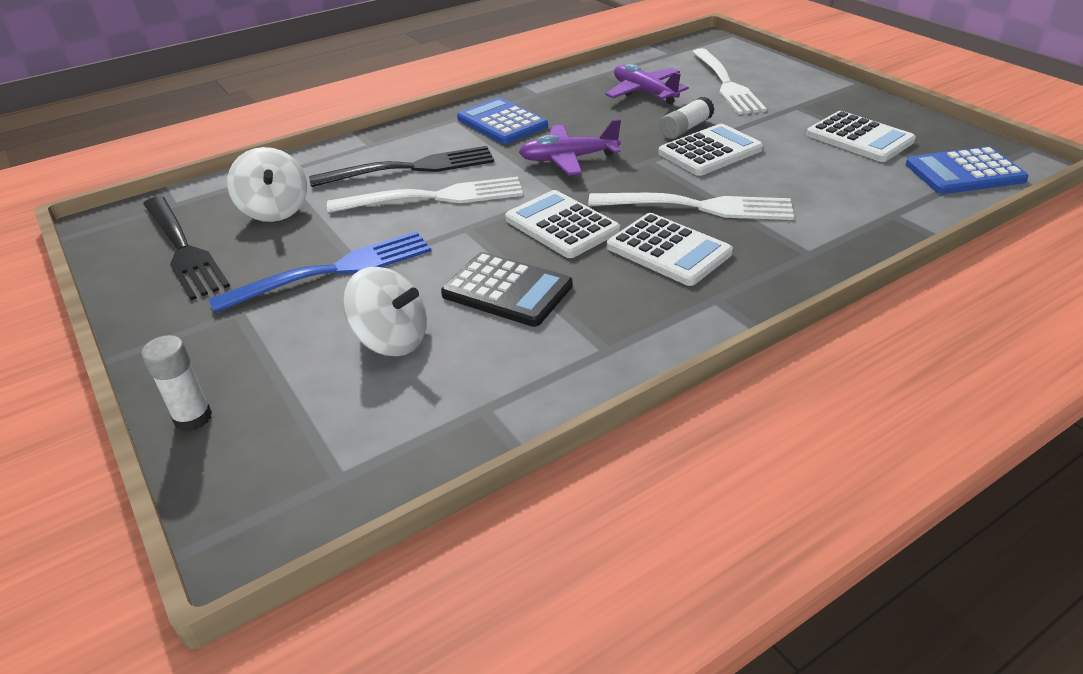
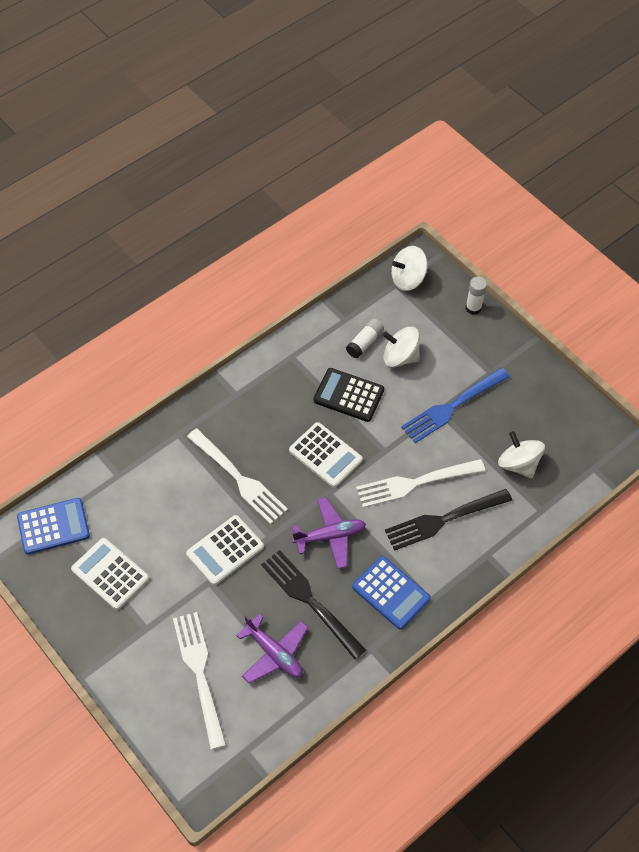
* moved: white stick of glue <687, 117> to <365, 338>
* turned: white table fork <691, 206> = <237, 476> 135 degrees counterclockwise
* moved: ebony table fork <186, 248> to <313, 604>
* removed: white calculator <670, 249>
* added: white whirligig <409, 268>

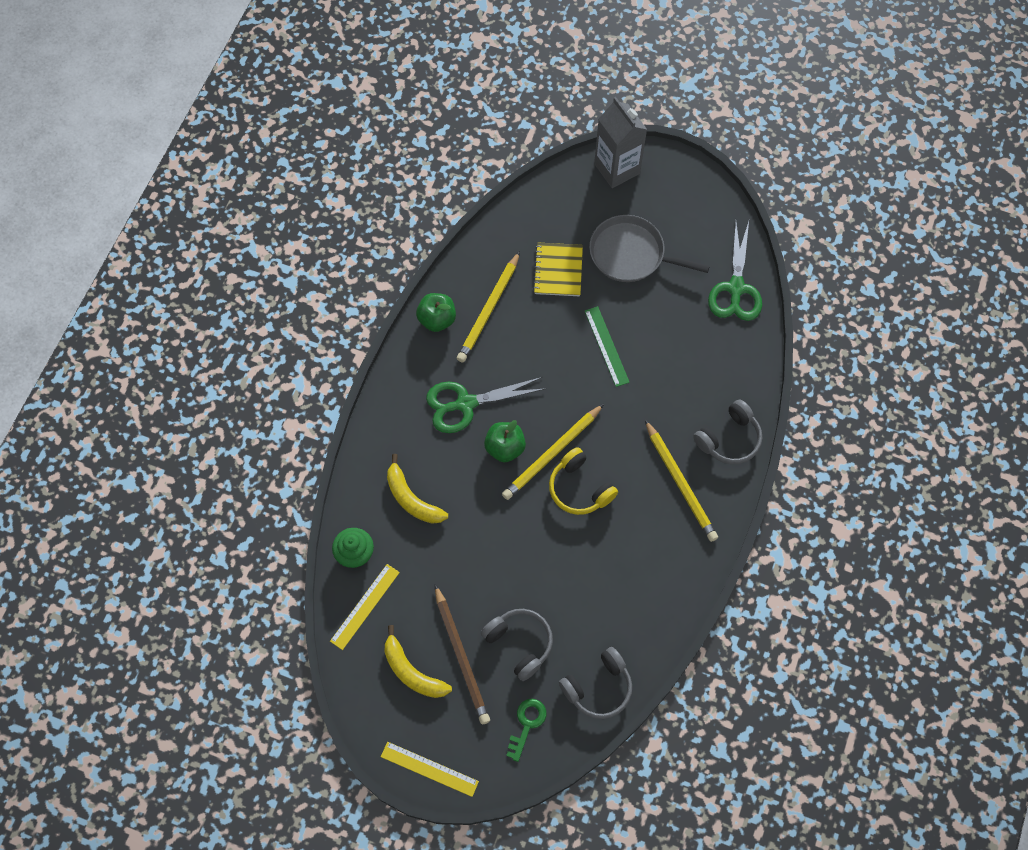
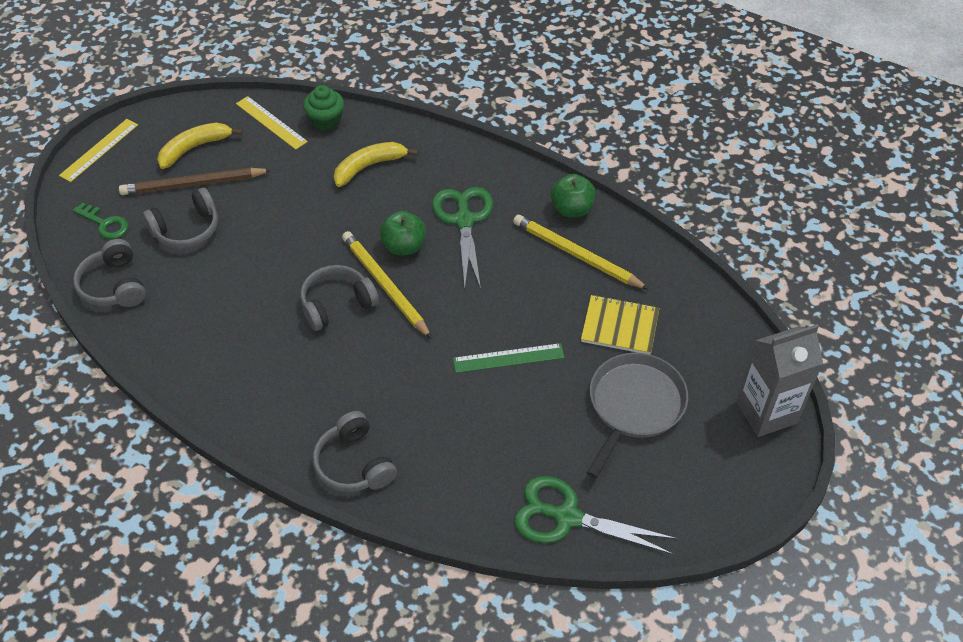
* removed: golden lead pencil <681, 481>
* recoloured: golden over-ear headphones <583, 481> to grey over-ear headphones <339, 298>

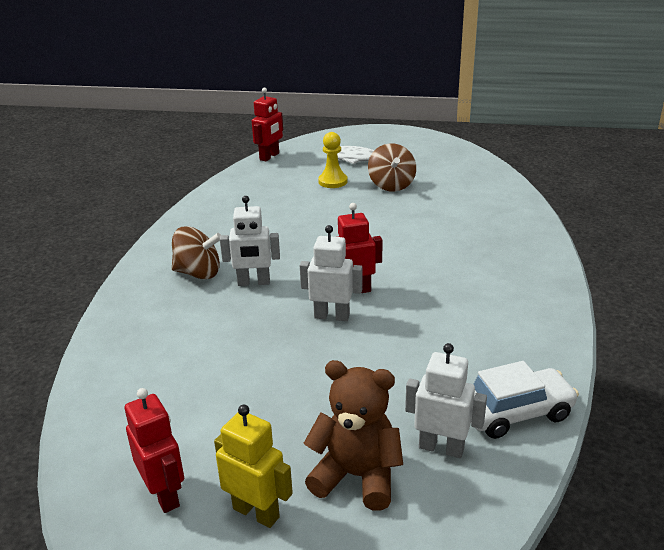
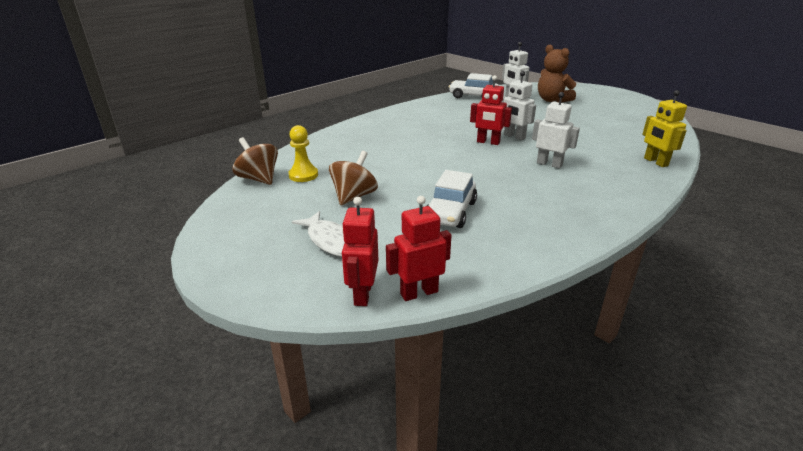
* moved: golden pawn <333, 160> to <303, 153>
* moved: dark brown whirligig <196, 252> to <255, 161>
* moved: crimson toy robot <154, 450> to <360, 251>
* moved: golden toy robot <253, 466> to <664, 128>
* added: white automobile <452, 199>

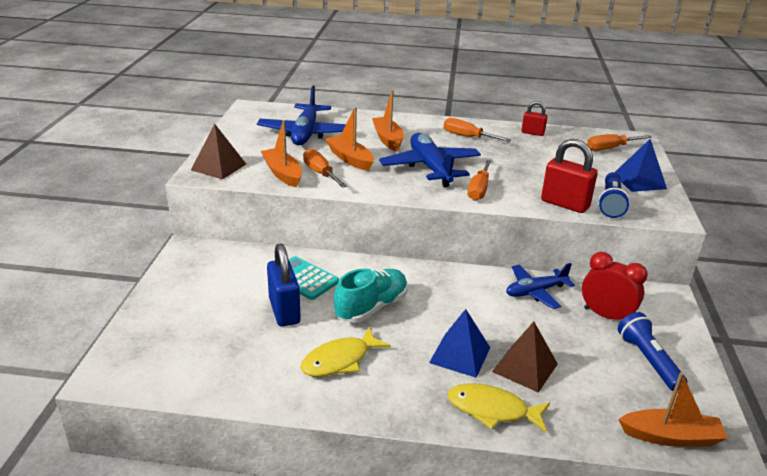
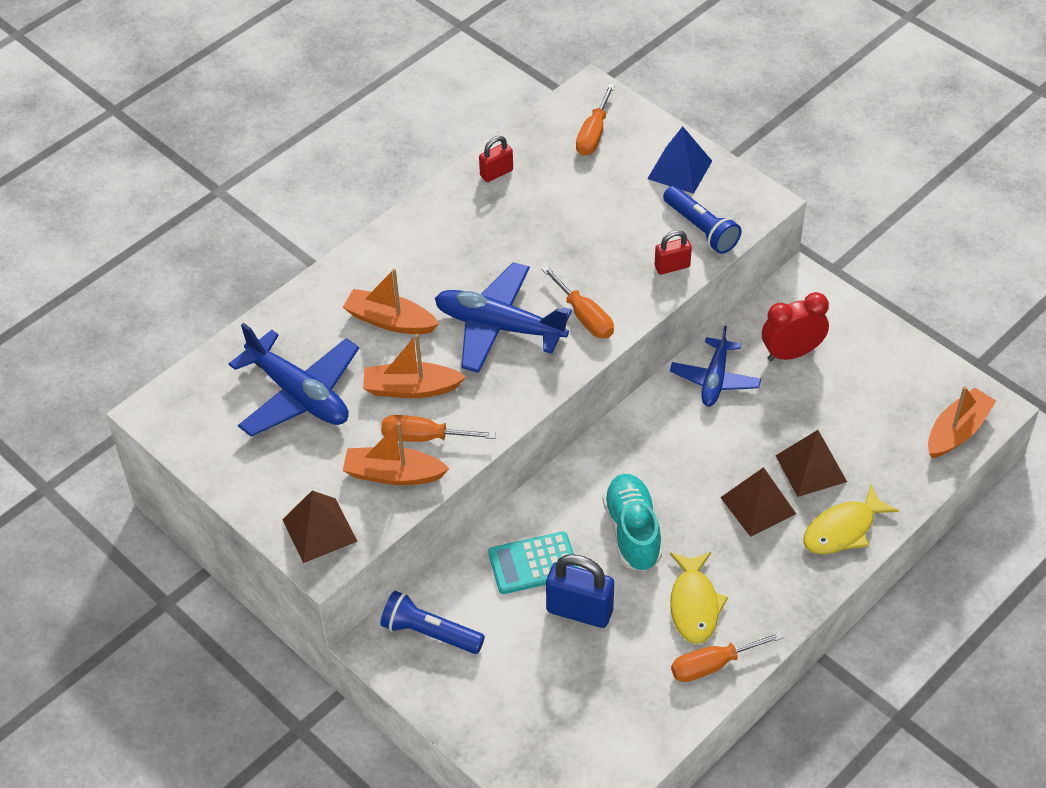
* moved: orange-coloured screwdriver <477, 130> to <727, 656>
* resized: crimson small lock <569, 176> = <673, 252> x0.58
* recoloured: cobalt pyramid shape <459, 343> to dark brown pyramid shape <758, 502>
* moved: cobalt torch <652, 351> to <432, 622>

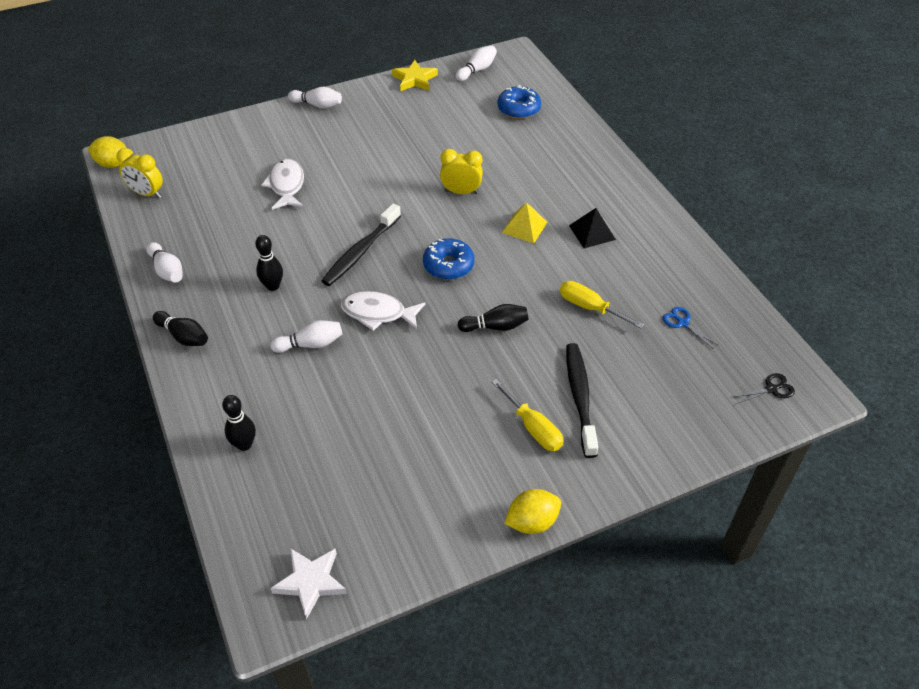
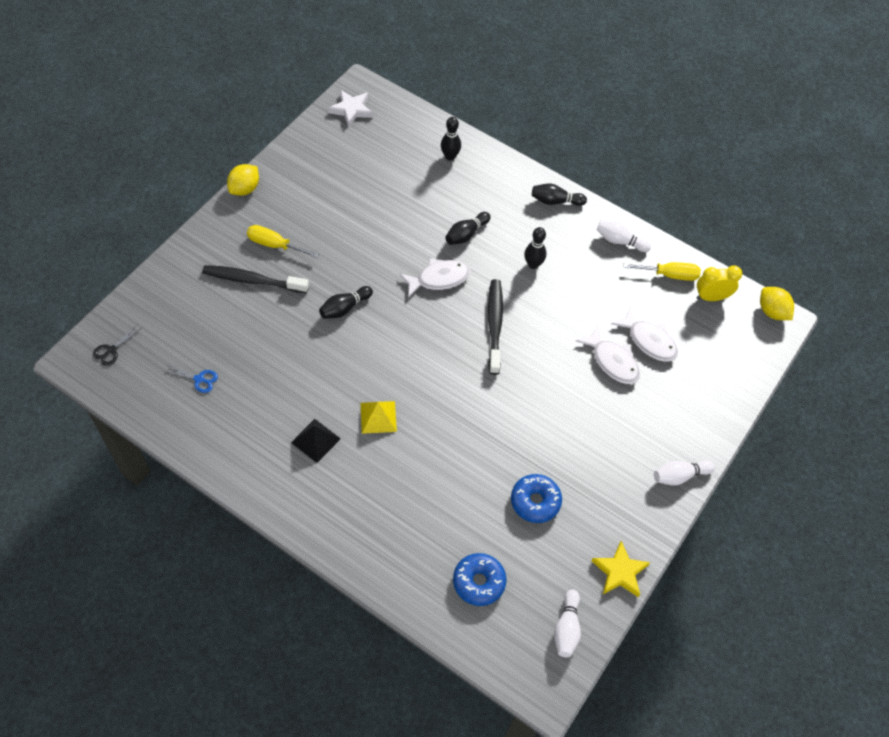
* turned: golden citrus fruit <107, 152> = <777, 303> 75 degrees clockwise
* removed: golden bedside clock <461, 171>
* moved: cobalt doughnut <448, 259> to <536, 498>
* moved: golden screwdriver <602, 304> to <662, 271>
* recoloured: white tenpin <306, 336> to ebony tenpin <468, 228>
* turned: ebony dental brush <582, 400> = <255, 279> 135 degrees clockwise
* added: white fish <644, 334>

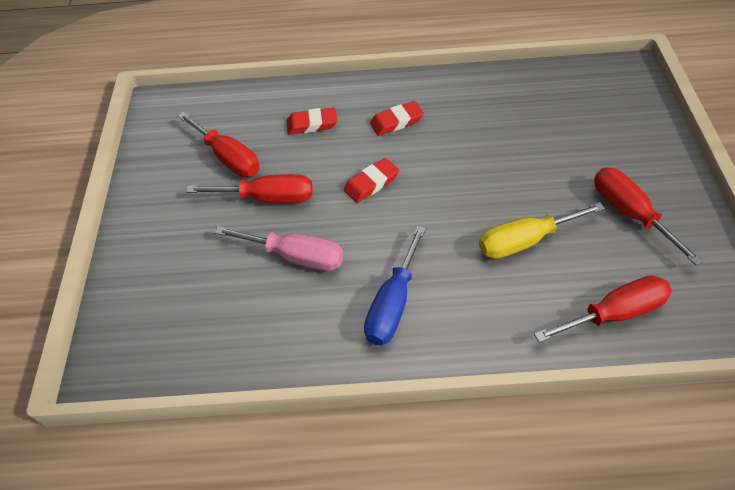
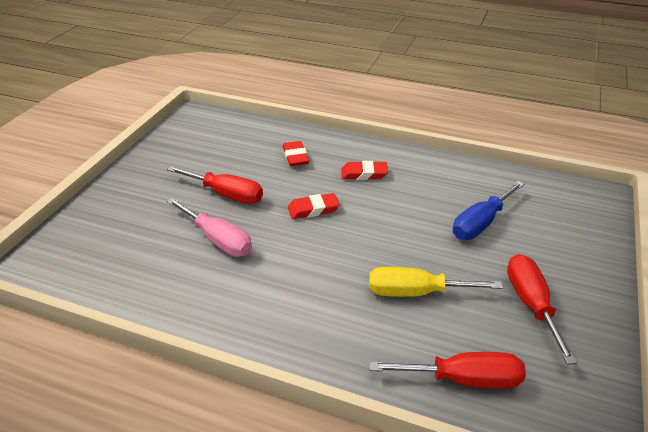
* turned: crimson eraser <312, 121> = <296, 153> 60 degrees clockwise
* removed: crimson screwdriver <218, 144>
* moved: cobalt screwdriver <395, 285> to <489, 210>

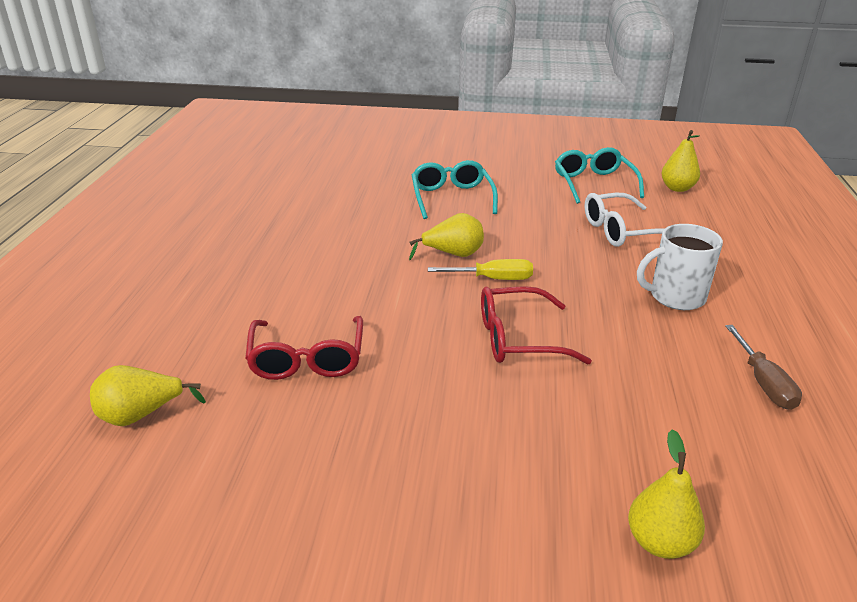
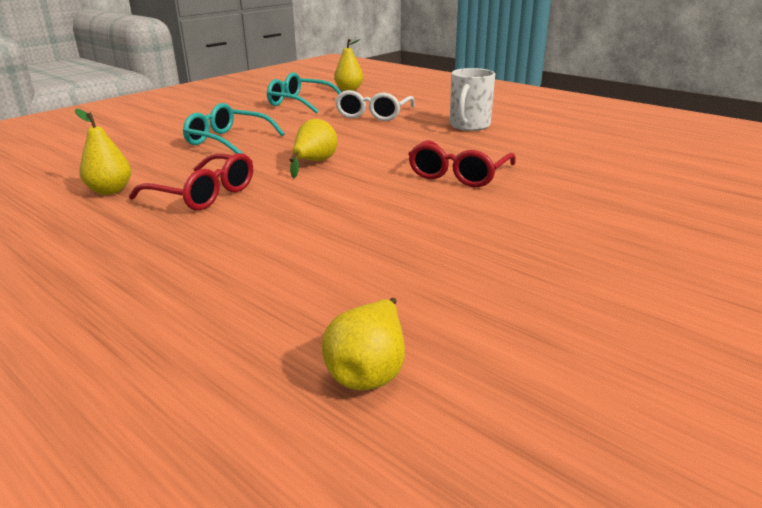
* removed: golden screwdriver <480, 269>
* moved: crimson eyeglasses <304, 348> to <191, 181>
* removed: dark brown screwdriver <763, 367>
* moved: golden toy pear <666, 494> to <103, 152>

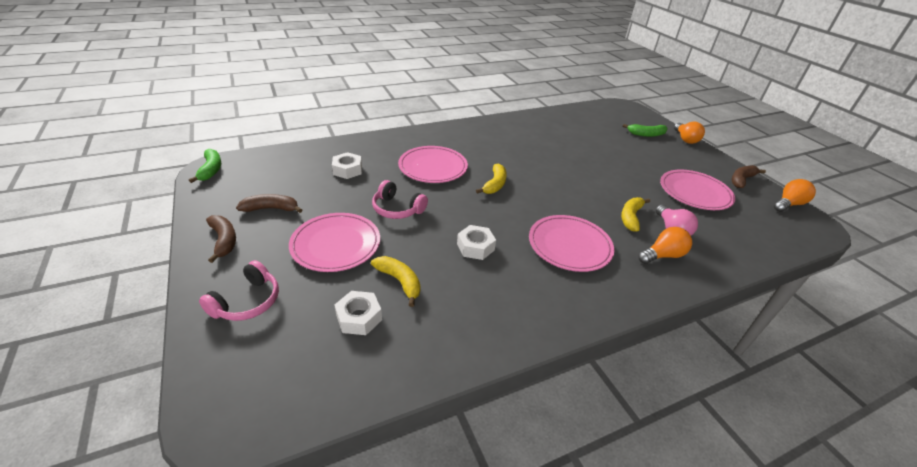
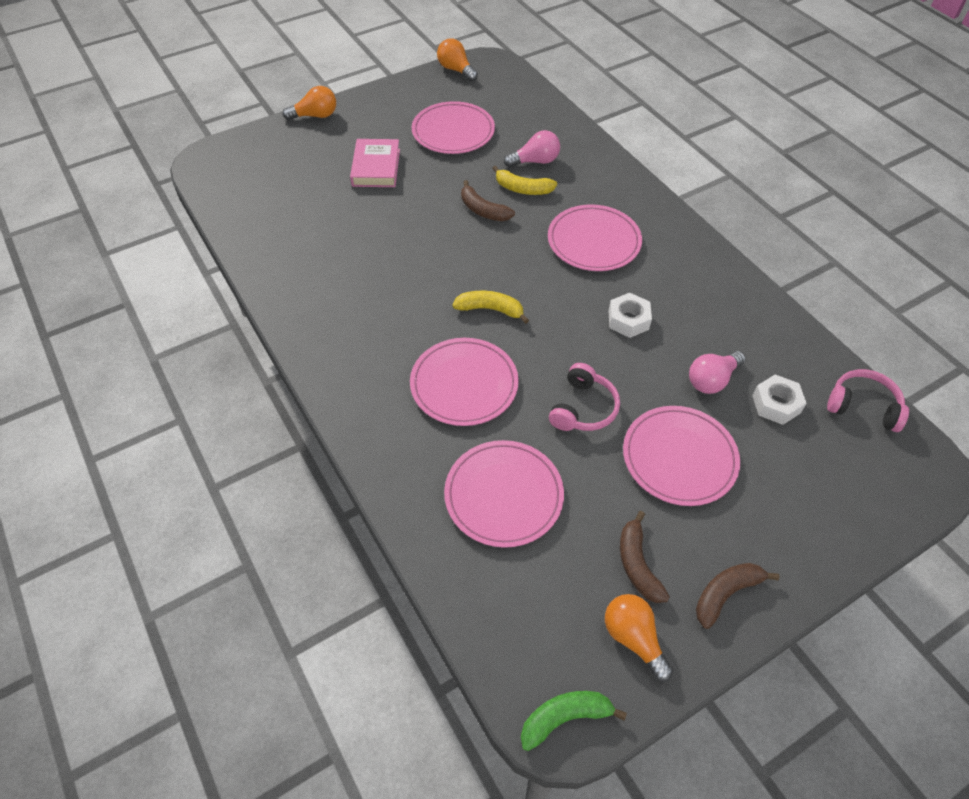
* removed: leaf-green banana fruit <645, 130>
* replaced: white hex nut <347, 165> to rose-pink dinner plate <504, 494>
* moved: dark brown banana fruit <749, 176> to <488, 200>
* moved: orange-coloured bulb <665, 245> to <639, 638>
* replaced: golden banana fruit <395, 281> to rose-pink bulb <717, 372>
* moved: rose-pink over-ear headphones <239, 290> to <868, 400>
* added: rose-pink hardback <375, 163>

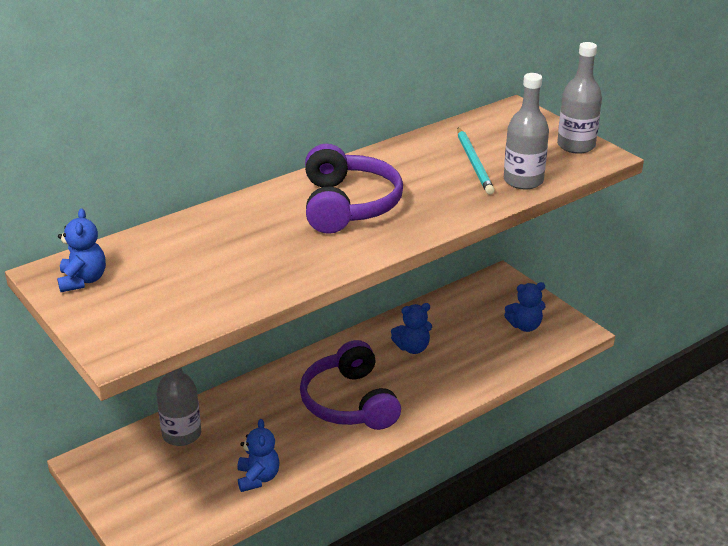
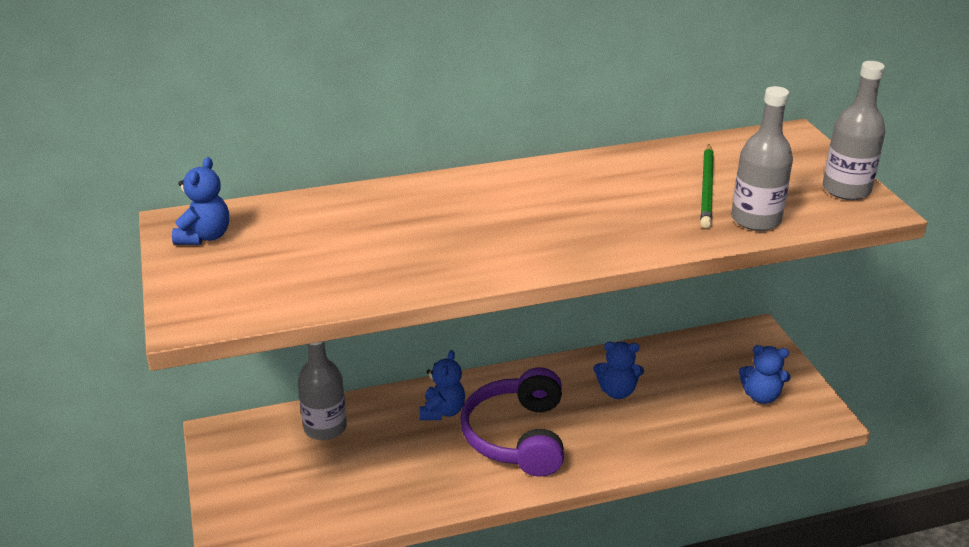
* recoloured: aqua lead pencil <476, 161> to leaf-green lead pencil <707, 186>
* removed: royal purple over-ear headphones <354, 189>
* moved: cobalt teddy <258, 455> to <442, 385>

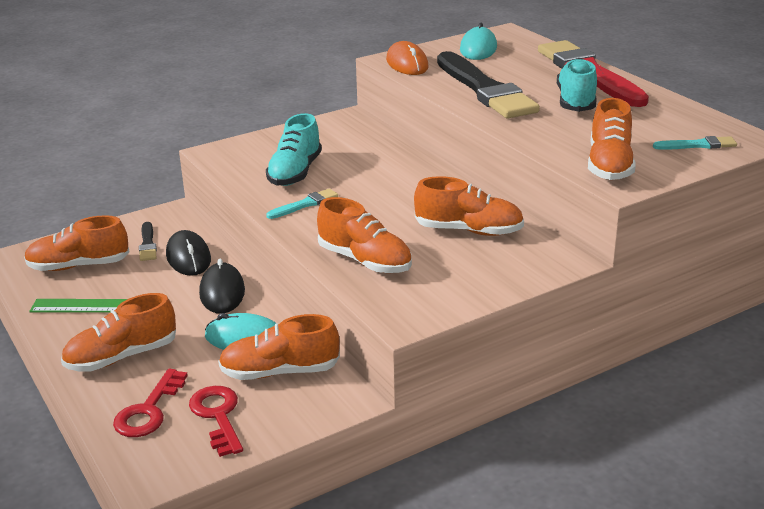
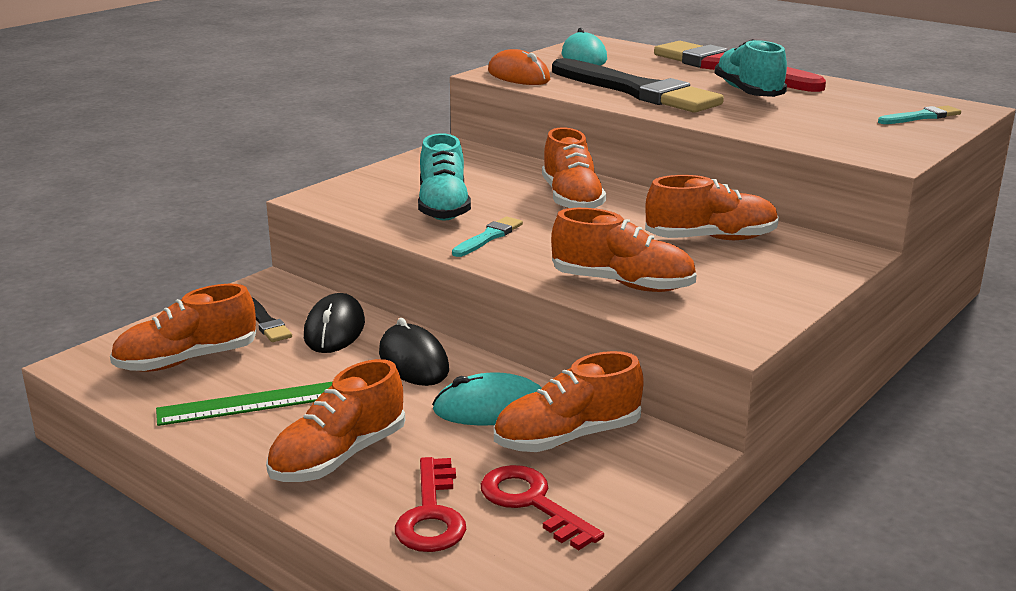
* moved: orange-coloured shoe <612, 139> to <574, 167>
* turned: ebony PC mouse <188, 253> = <334, 323> 45 degrees clockwise

